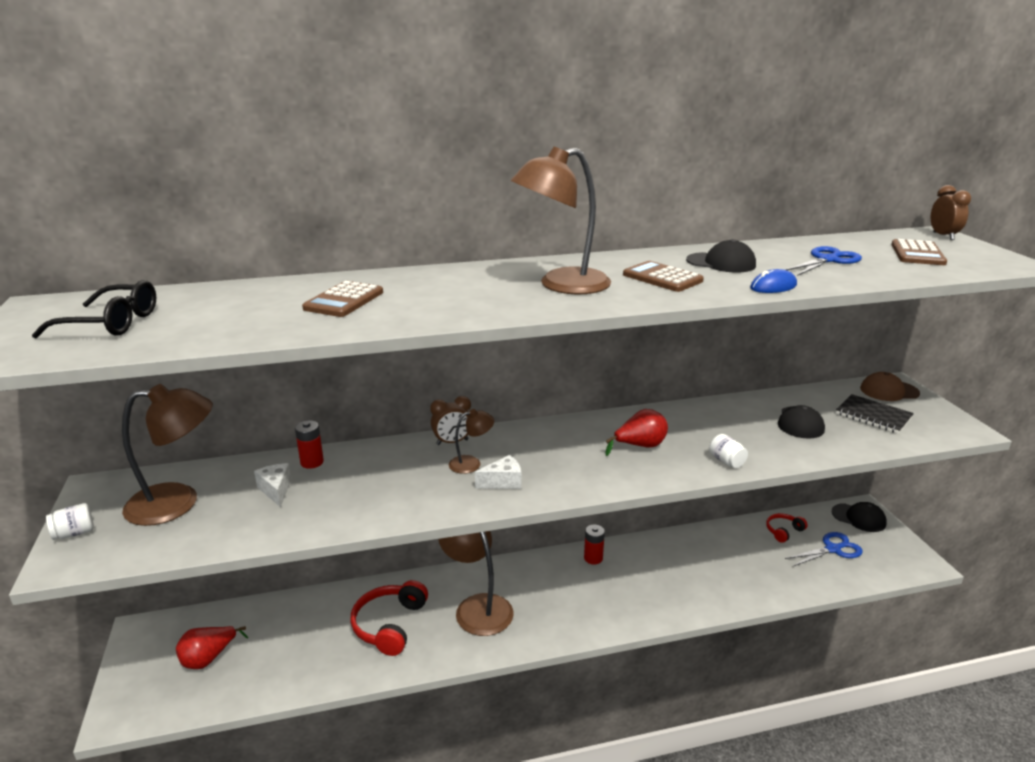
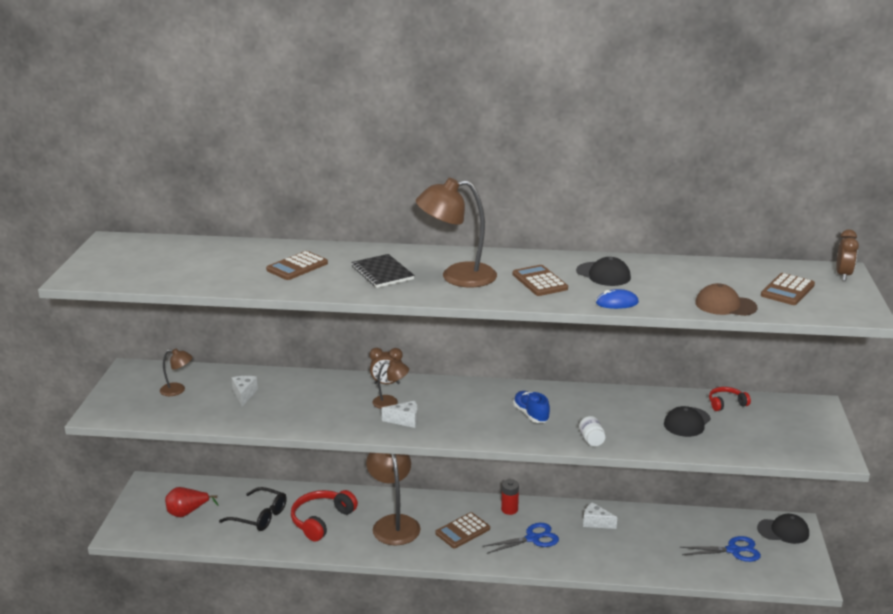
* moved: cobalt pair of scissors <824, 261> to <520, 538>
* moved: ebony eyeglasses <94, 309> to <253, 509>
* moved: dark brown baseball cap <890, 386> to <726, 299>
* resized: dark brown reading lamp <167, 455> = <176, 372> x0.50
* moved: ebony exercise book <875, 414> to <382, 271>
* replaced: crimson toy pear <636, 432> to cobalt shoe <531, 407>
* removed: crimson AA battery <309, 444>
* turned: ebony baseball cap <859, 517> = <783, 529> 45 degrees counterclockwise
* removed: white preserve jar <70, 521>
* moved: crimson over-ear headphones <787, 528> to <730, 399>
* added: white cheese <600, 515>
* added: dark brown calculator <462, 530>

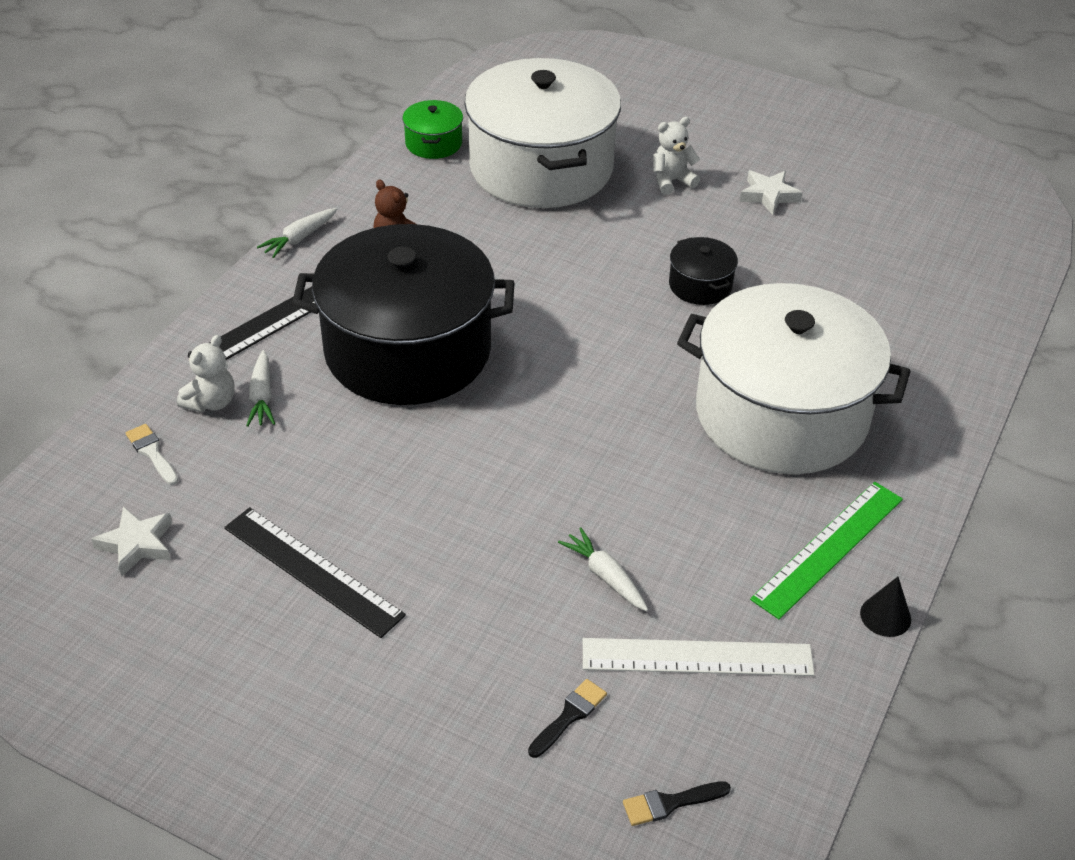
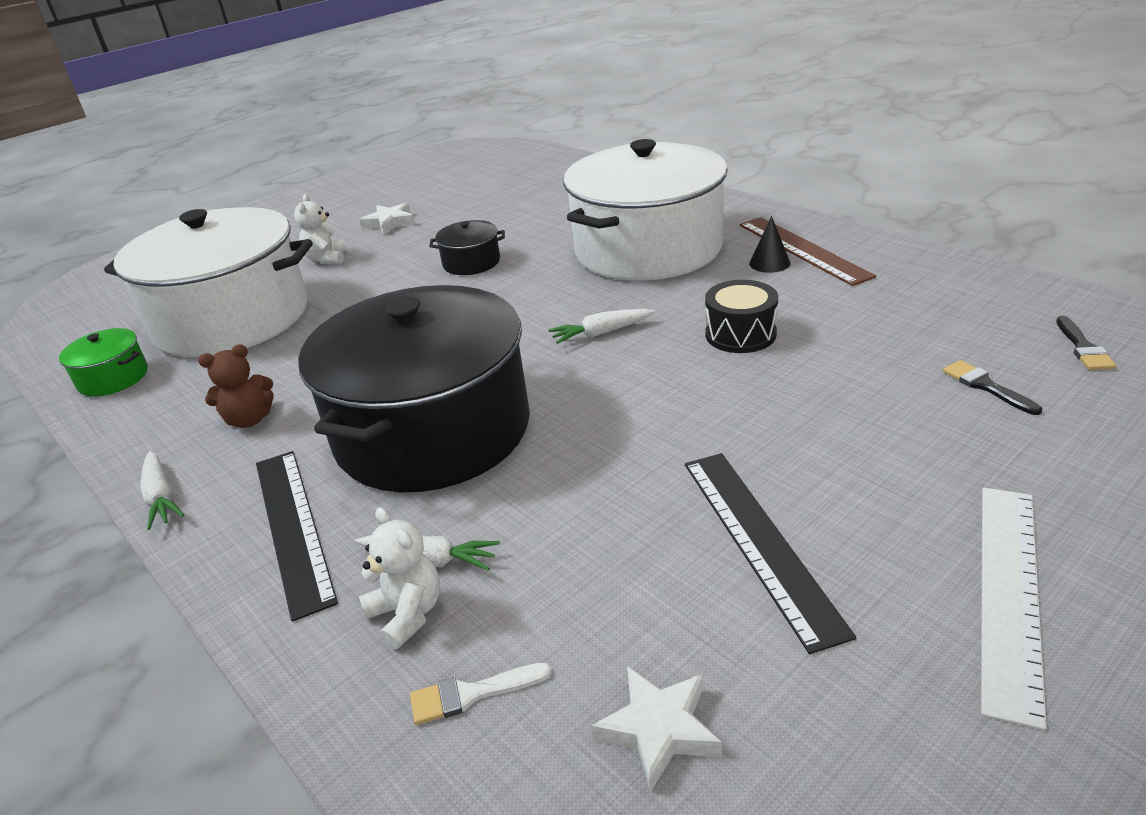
* recoloured: leaf-green measuring stick <826, 550> to dark brown measuring stick <807, 251>
* turned: ebony measuring stick <315, 572> = <770, 553> 75 degrees counterclockwise
* moved: white root vegetable <603, 569> to <601, 326>
* moved: ebony cone <885, 607> to <769, 244>
* moved: white measuring stick <699, 657> to <1014, 609>
* added: ebony drum <741, 316>

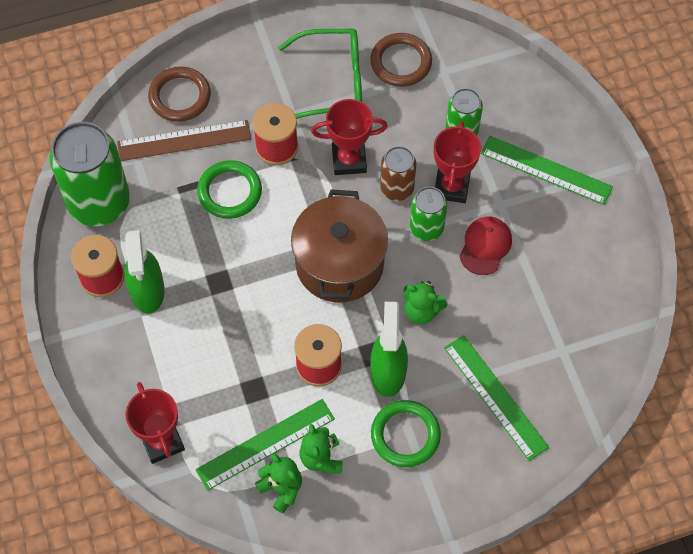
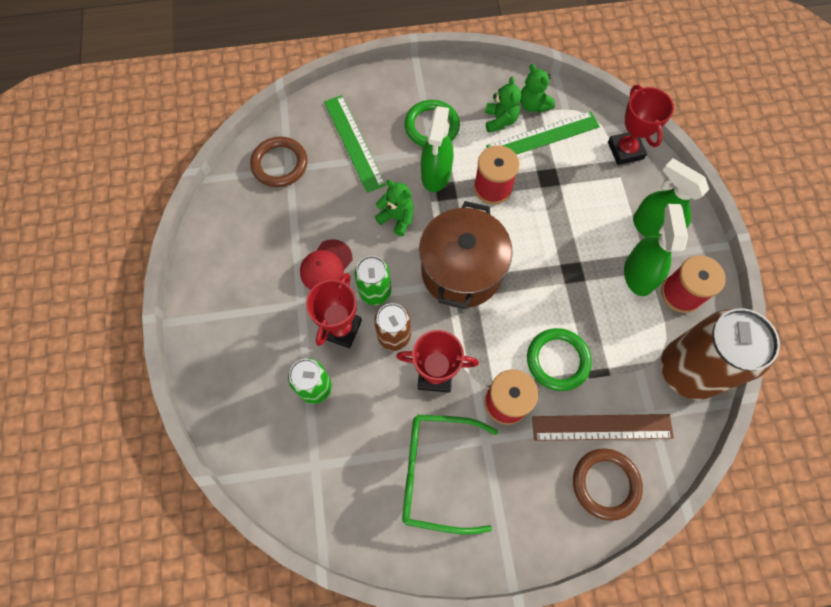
* moved: dark brown hoop <401, 60> to <279, 162>
* recoloured: leaf-green soda can <89, 174> to dark brown soda can <720, 354>
* removed: leaf-green measuring stick <547, 170>
* added: leaf-green spray bottle <671, 197>

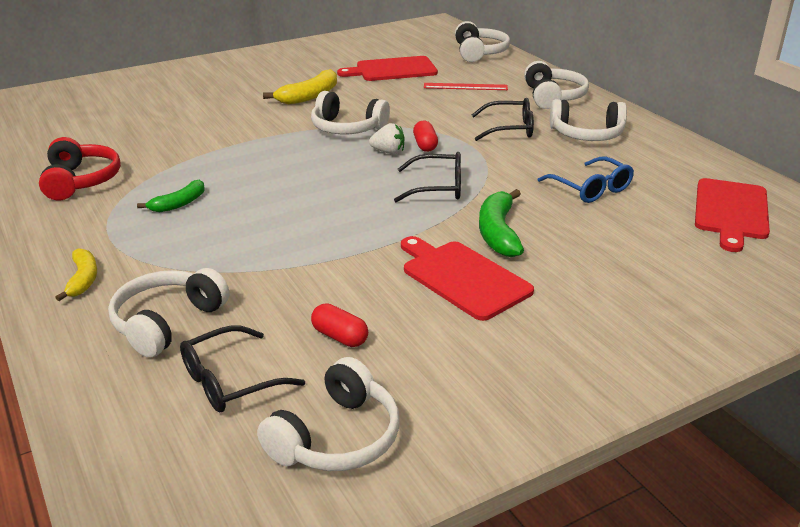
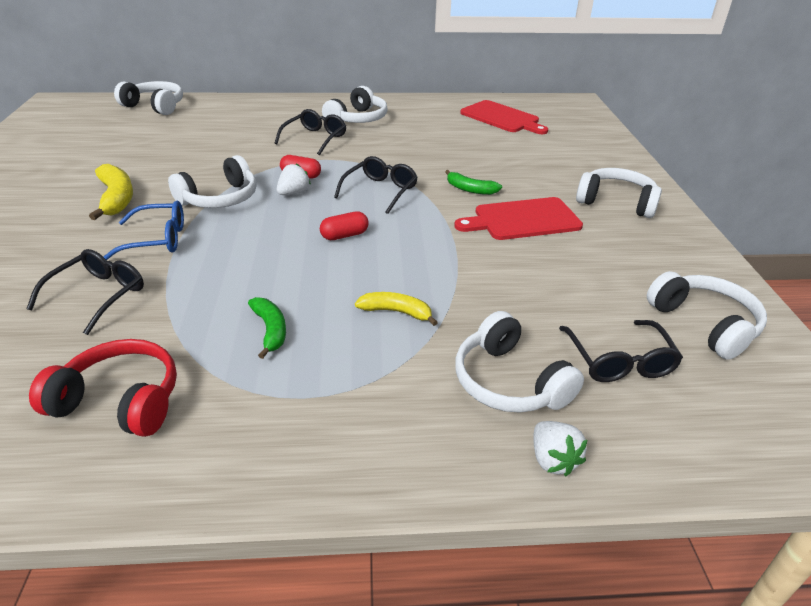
* removed: crimson chopping board <387, 68>
* moved: white over-ear headphones <556, 85> to <619, 193>
* removed: crimson measuring stick <466, 86>
* moved: cobalt eyeglasses <586, 180> to <143, 230>
* resized: leaf-green banana fruit <501, 223> = <473, 182> x0.65
* moved: golden banana fruit <76, 274> to <396, 309>
* moved: crimson capsule <339, 325> to <344, 225>
* added: ebony eyeglasses <85, 292>
* added: white toy strawberry <560, 448>

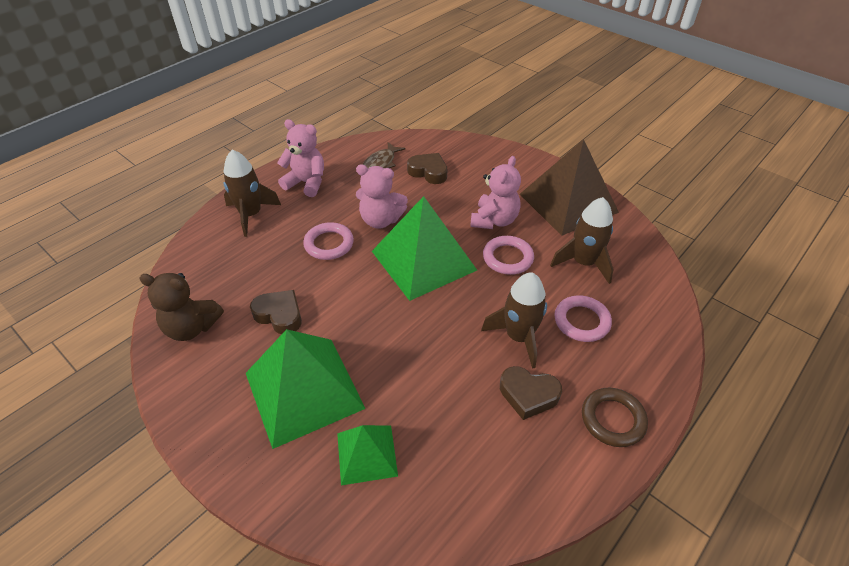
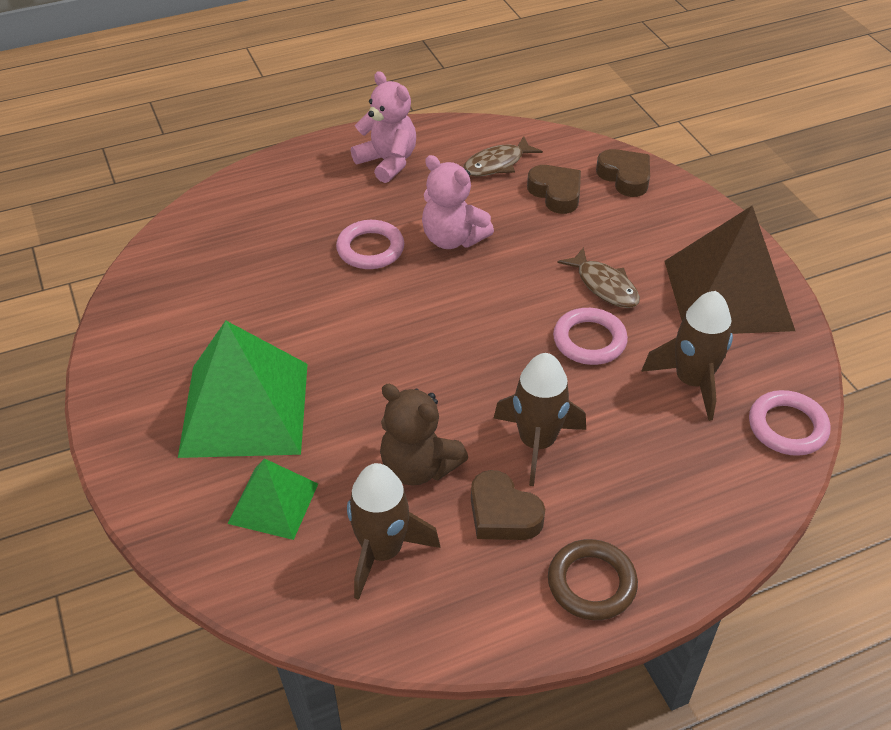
* moved: dark brown spaceship <252, 193> to <393, 531>
* replaced: rose-pink teddy <495, 192> to dark brown fish <598, 277>
* removed: leaf-green pyramid shape <424, 248>
* moved: dark brown teddy <181, 307> to <424, 435>
* moved: dark brown heart <276, 312> to <623, 173>
* moved: rose-pink hoop <583, 318> to <790, 423>

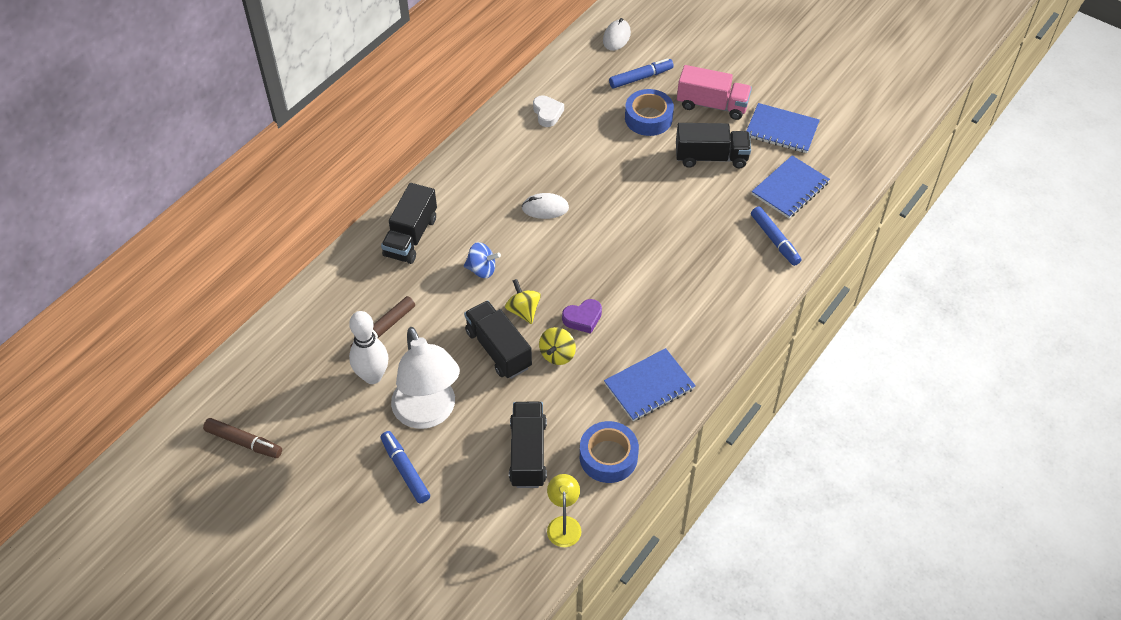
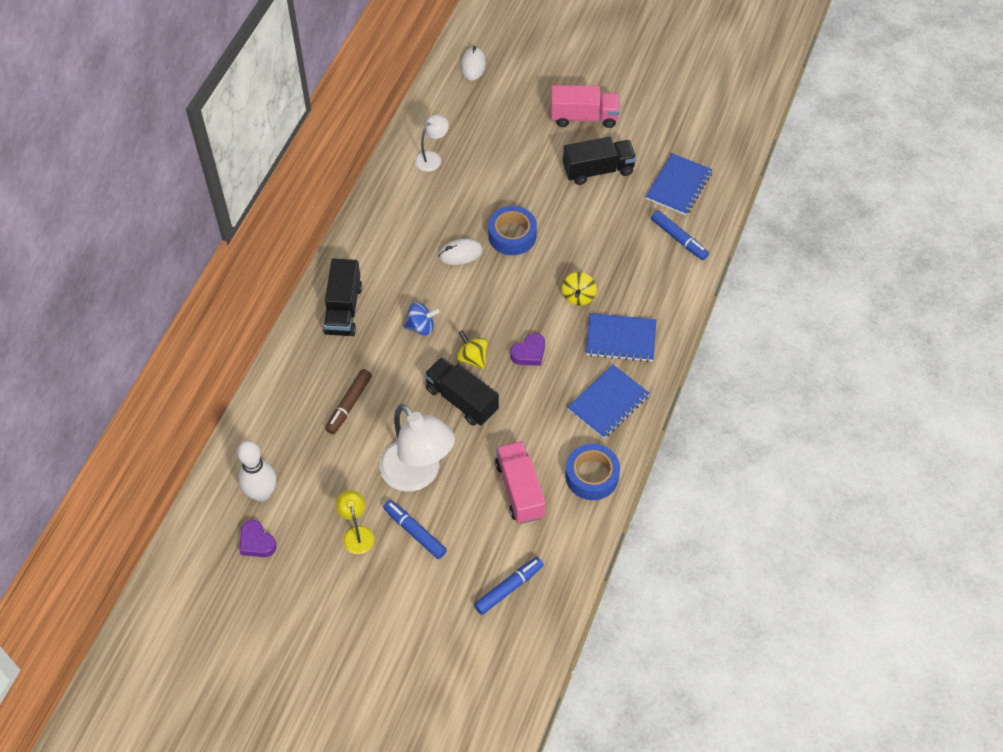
* moved: cobalt felt pen <641, 73> to <509, 586>
* moved: cobalt sticky tape <649, 112> to <512, 230>
* replaced: white heart <548, 111> to white reading lamp <432, 143>
* moved: cobalt exercise book <783, 128> to <621, 337>
* moved: white tenpin <369, 347> to <256, 471>
* moved: golden whirligig <557, 346> to <579, 289>
* recoloured: ebony truck <528, 445> to rose-pink truck <520, 482>
* replaced: dark brown felt pen <242, 438> to royal purple heart <258, 538>
* moved: golden reading lamp <564, 510> to <354, 522>

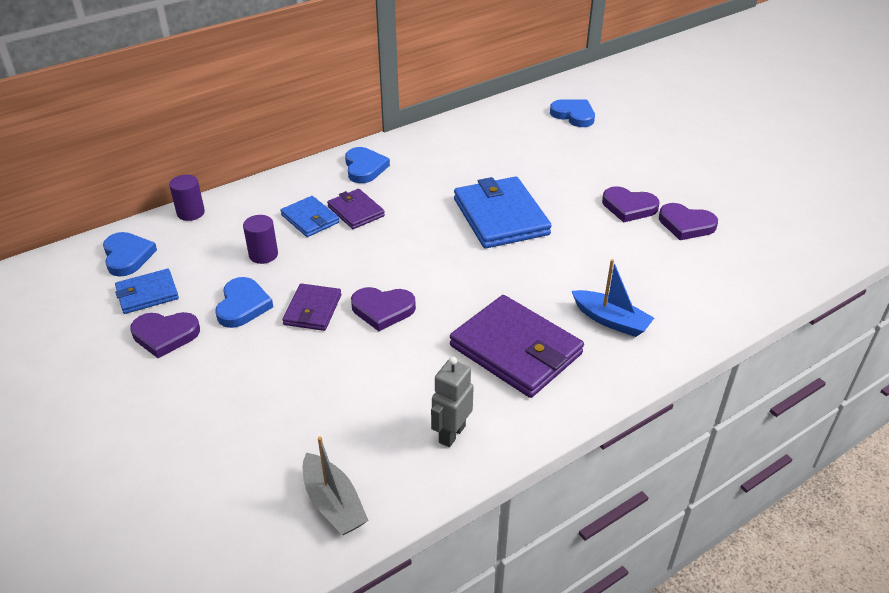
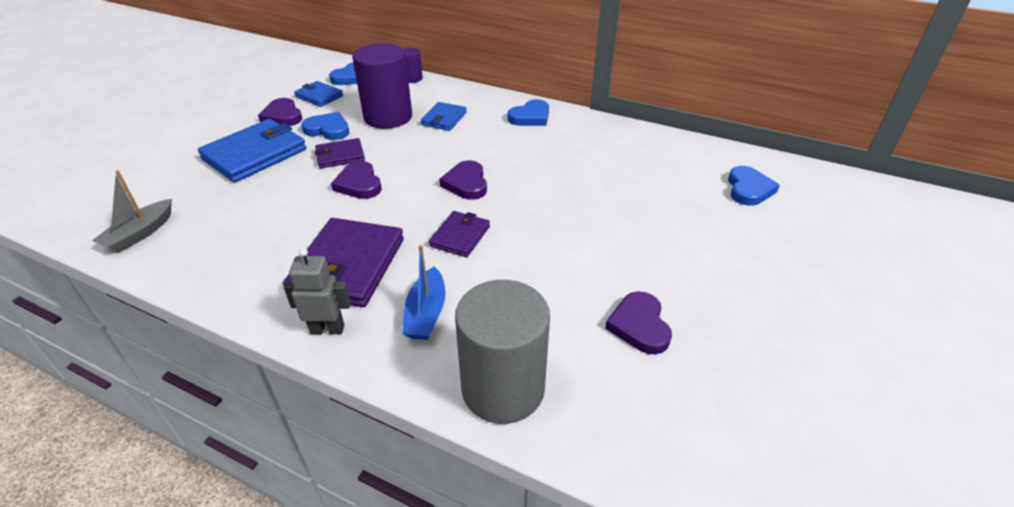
* moved: cobalt wallet <503, 212> to <252, 150>
* moved: royal purple heart <630, 204> to <463, 180>
* moved: royal purple wallet <356, 209> to <459, 234>
* resized: royal purple cylinder shape <260, 239> = <382, 86> x2.12
* turned: cobalt heart <244, 302> = <325, 126> 135 degrees counterclockwise
* moved: grey toy robot <452, 402> to <317, 291>
* added: grey cylinder shape <502, 352>

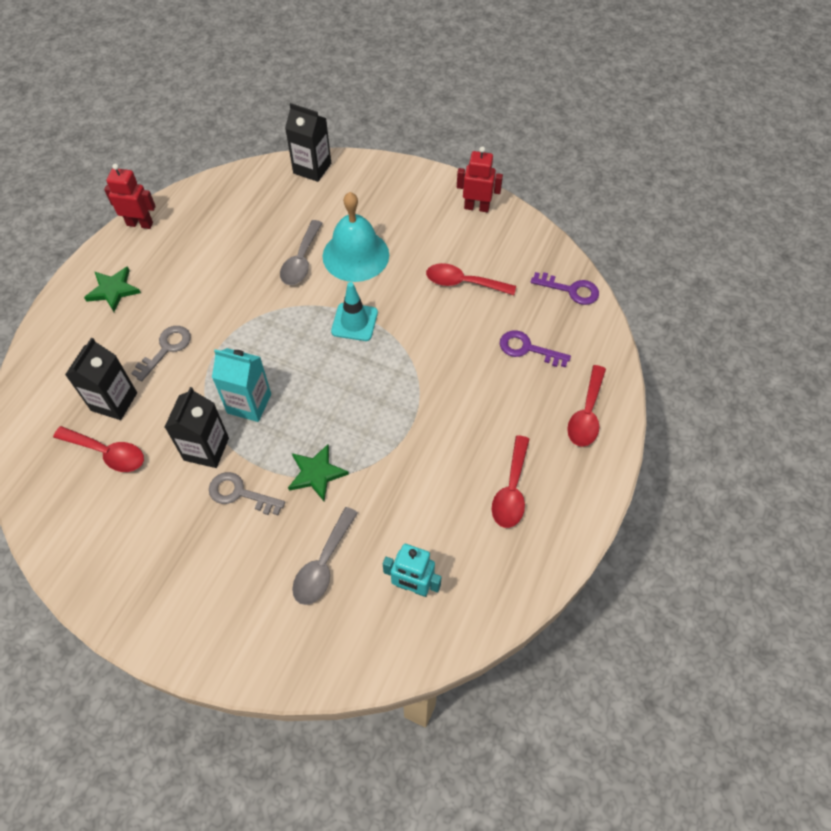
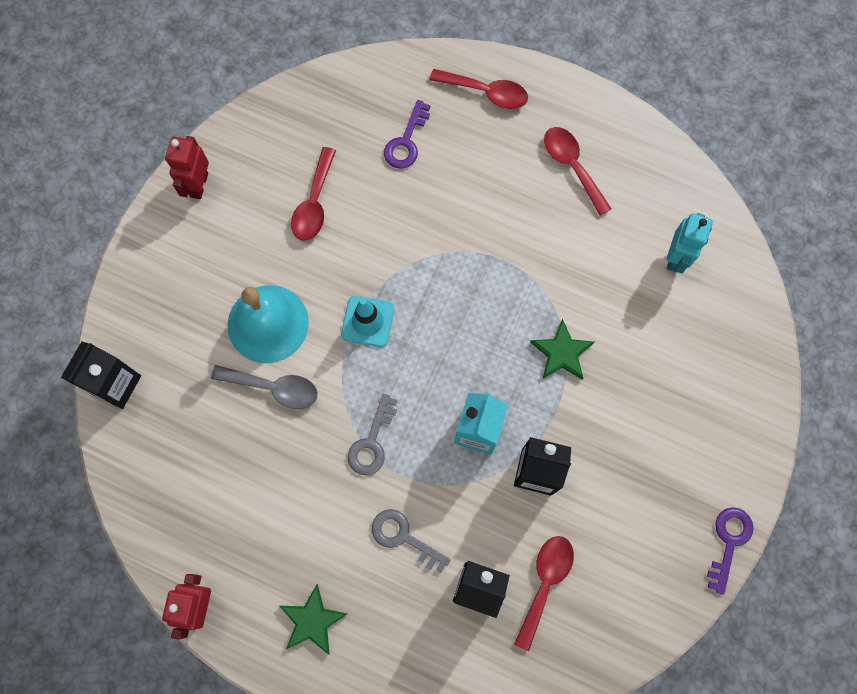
* moved: royal purple latchkey <565, 288> to <730, 551>
* turned: crimson spoon <511, 481> = <577, 171> 135 degrees counterclockwise
* moved: grey latchkey <247, 493> to <372, 434>
* removed: grey spoon <325, 556>

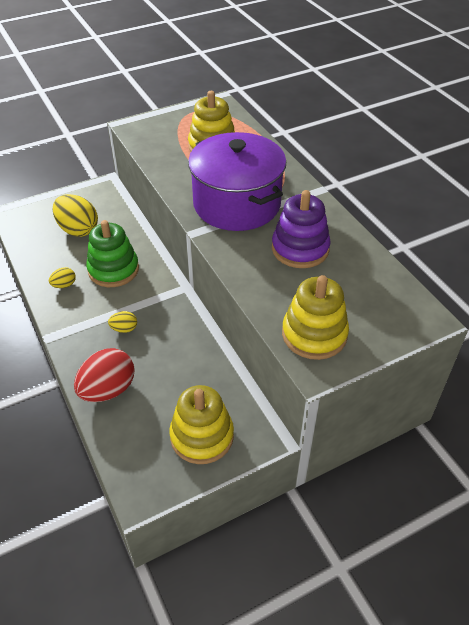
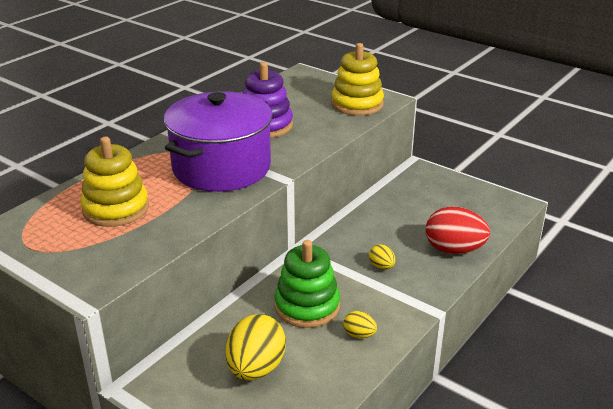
* removed: golden stacking toy <201, 424>

